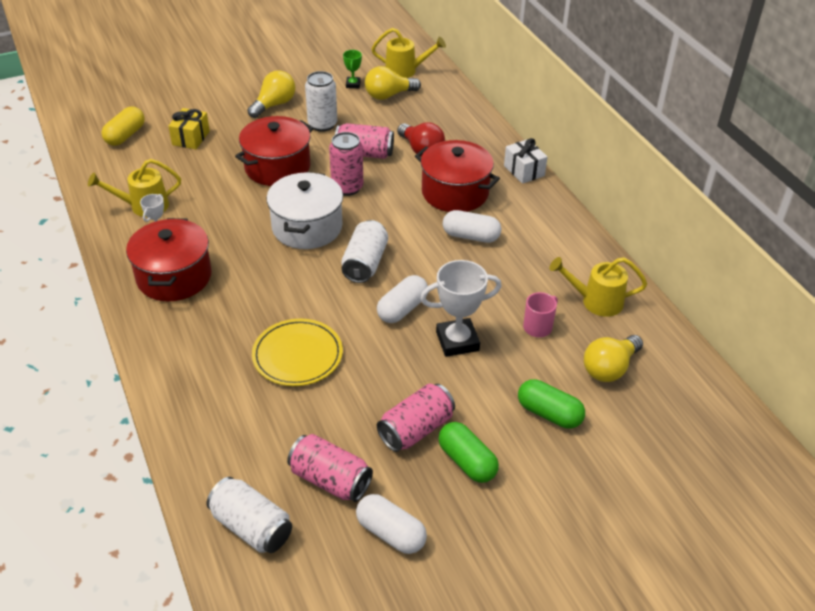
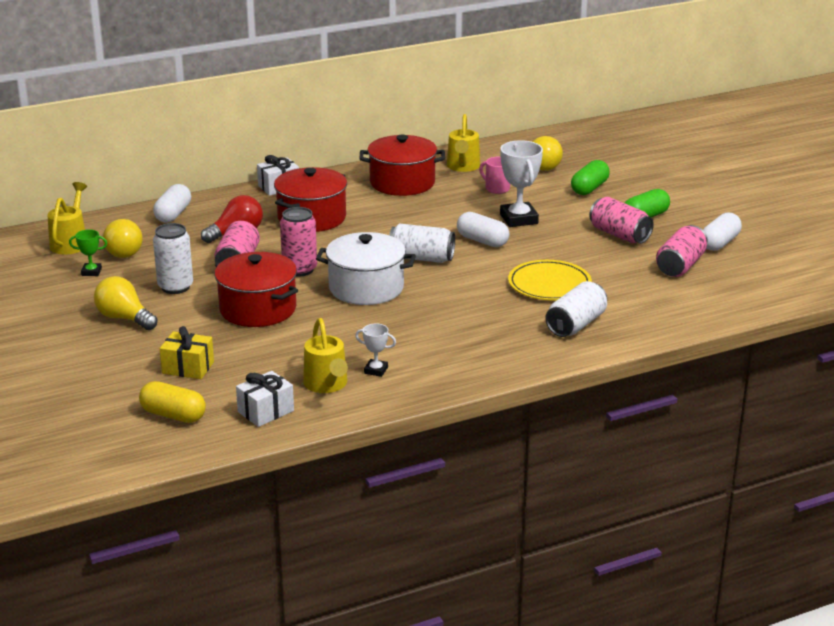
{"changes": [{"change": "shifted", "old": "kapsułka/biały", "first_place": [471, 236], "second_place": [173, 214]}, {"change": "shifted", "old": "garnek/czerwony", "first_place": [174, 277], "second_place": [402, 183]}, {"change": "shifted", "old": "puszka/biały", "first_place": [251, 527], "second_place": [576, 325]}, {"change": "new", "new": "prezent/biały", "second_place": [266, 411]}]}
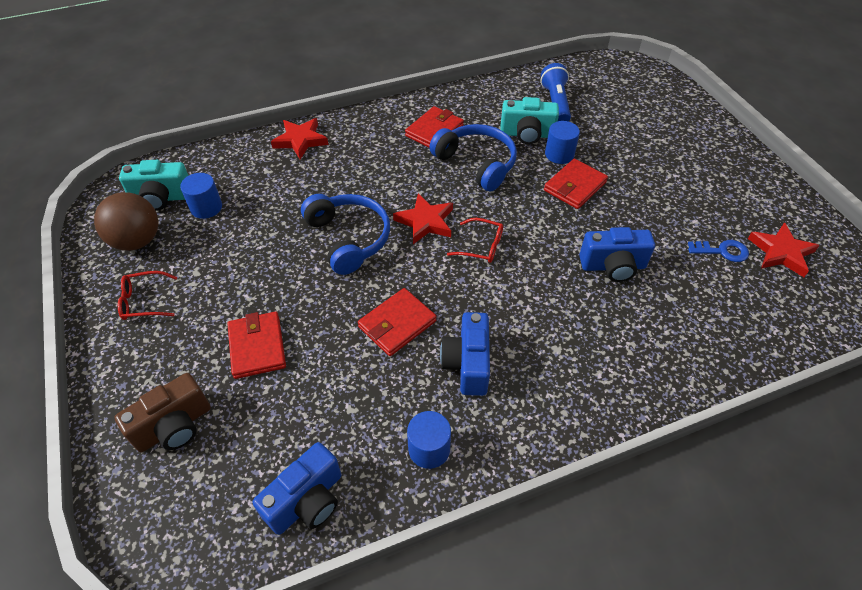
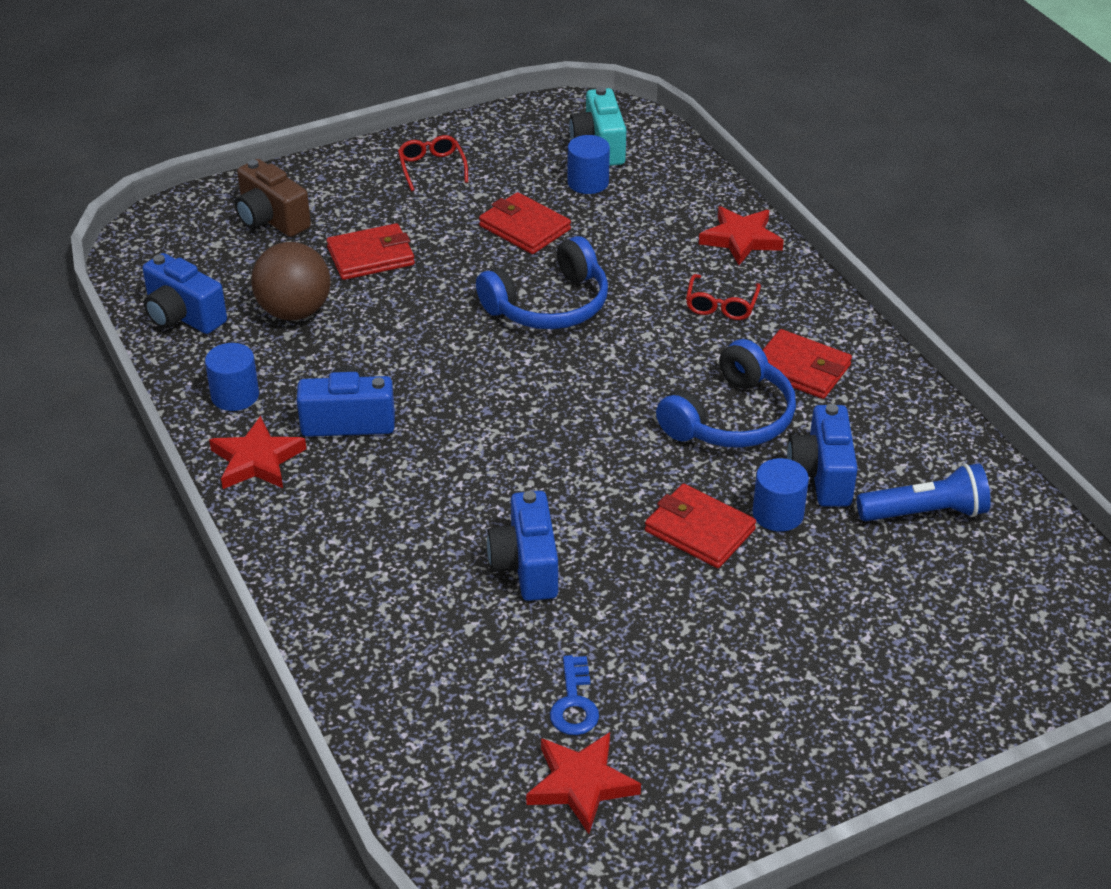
{"changes": [{"change": "repainted", "old": "aparat fotograficzny/turkusowy", "new": "aparat fotograficzny/niebieski", "first_place": [527, 134], "second_place": [822, 475]}, {"change": "shifted", "old": "piłka/brązowy", "first_place": [137, 241], "second_place": [294, 312]}, {"change": "shifted", "old": "gwiazda/czerwony", "first_place": [425, 221], "second_place": [257, 460]}, {"change": "shifted", "old": "okulary/czerwony", "first_place": [481, 246], "second_place": [721, 305]}, {"change": "shifted", "old": "portfel/czerwony", "first_place": [397, 324], "second_place": [524, 228]}]}
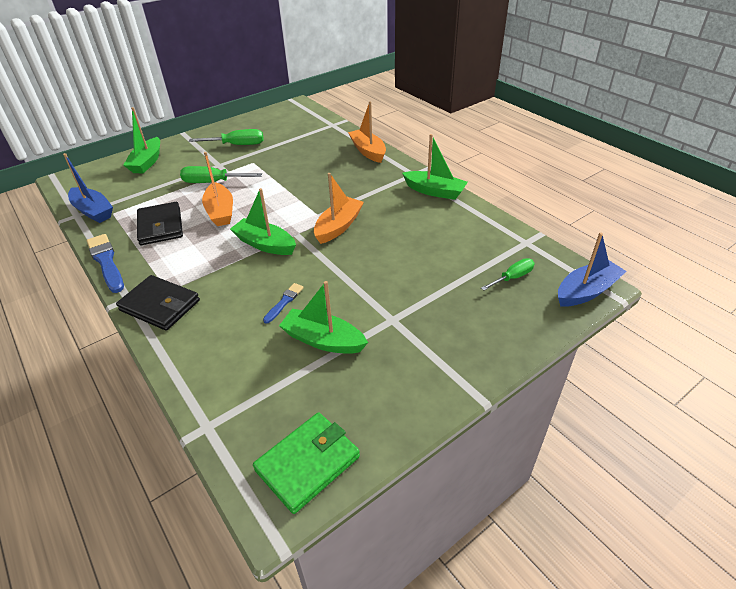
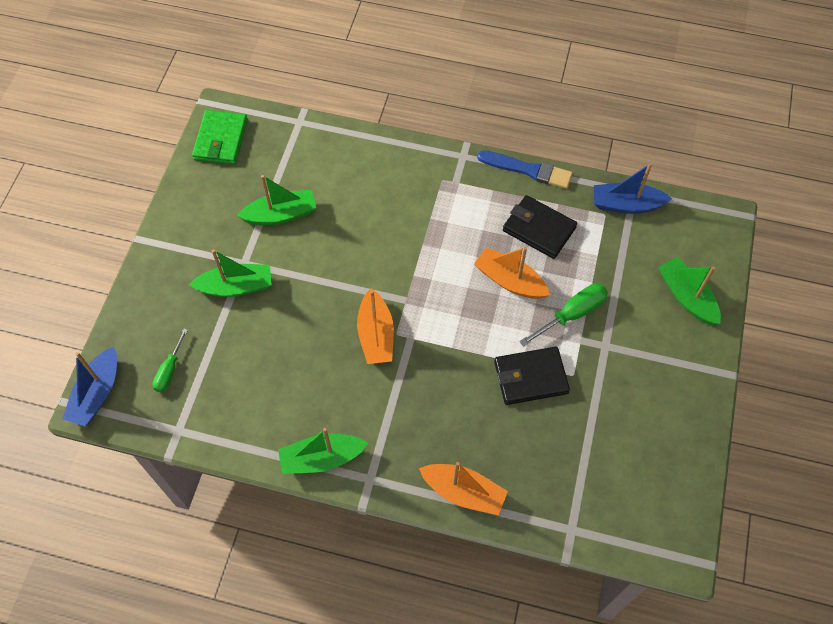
{"changes": [{"change": "gone", "old": "śrubokręt/zielony", "first_place": [237, 145]}, {"change": "shifted", "old": "łódka/zielony", "first_place": [265, 244], "second_place": [236, 287]}, {"change": "shifted", "old": "portfel/czarny", "first_place": [160, 305], "second_place": [530, 377]}, {"change": "gone", "old": "pędzel/niebieski", "first_place": [284, 302]}]}
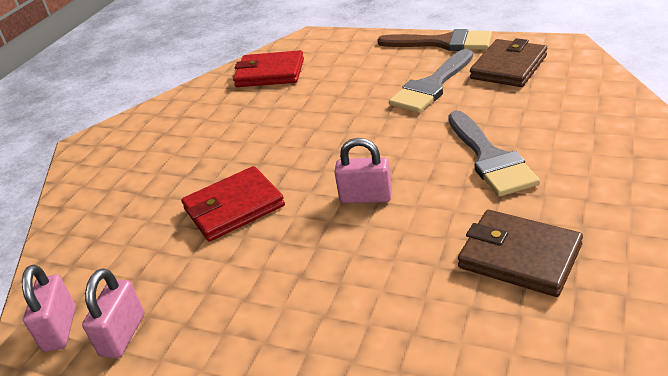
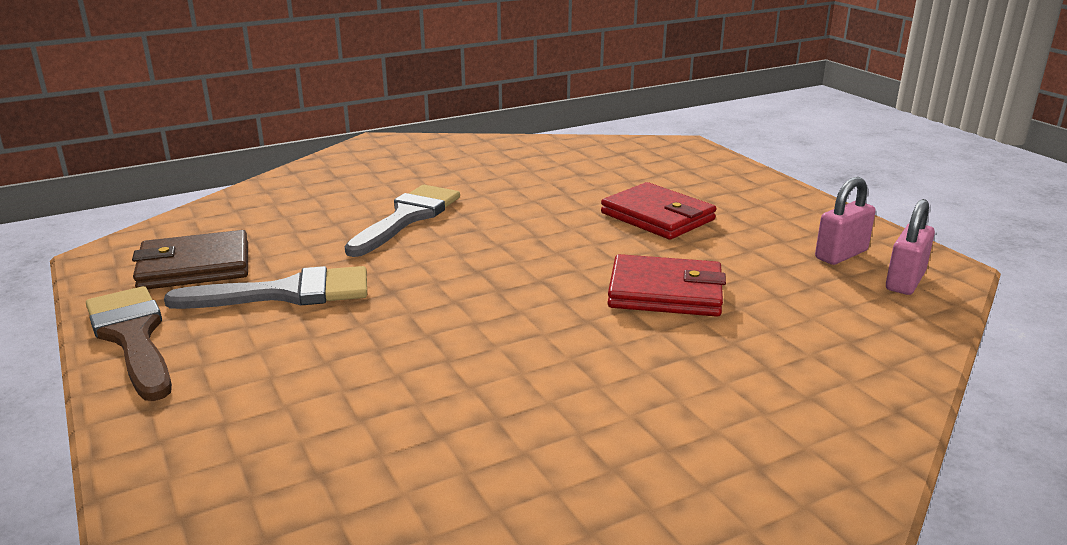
{"changes": [{"change": "shifted", "old": "portfel/czerwony", "first_place": [270, 73], "second_place": [657, 216]}, {"change": "gone", "old": "kłódka/różowy", "first_place": [365, 197]}, {"change": "gone", "old": "portfel/brązowy", "first_place": [519, 256]}]}
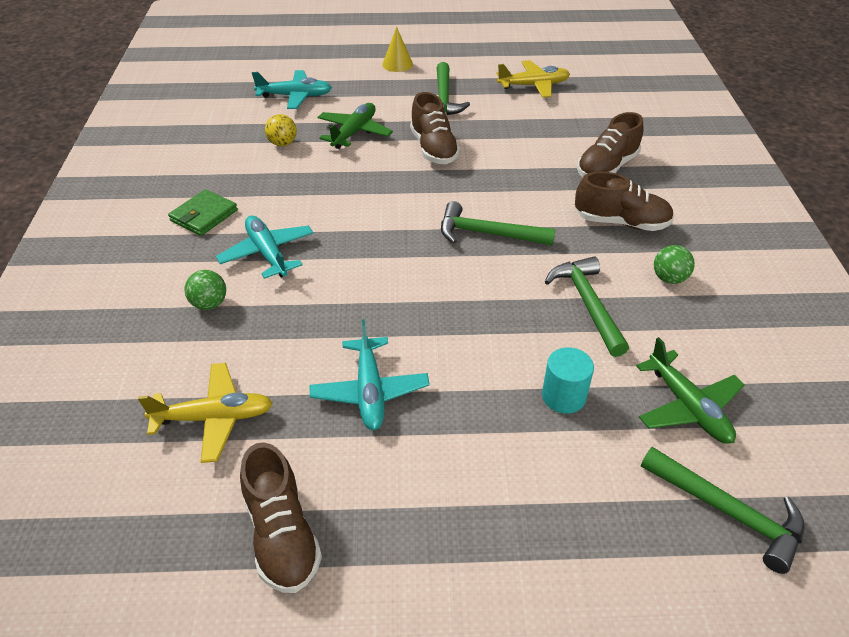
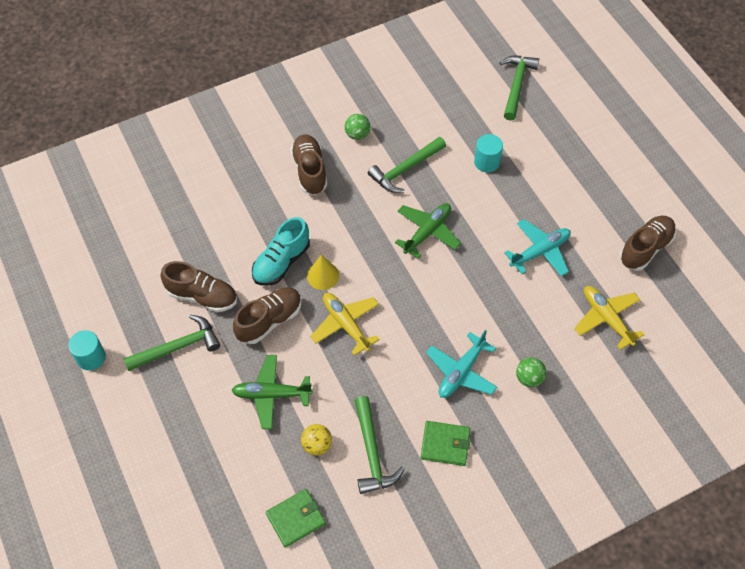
{"changes": [{"change": "shifted", "old": "stożek/żółty", "first_place": [397, 64], "second_place": [323, 275]}, {"change": "shifted", "old": "samolot/żółty", "first_place": [533, 85], "second_place": [346, 325]}, {"change": "gone", "old": "samolot/turkusowy", "first_place": [295, 96]}, {"change": "shifted", "old": "but/brązowy", "first_place": [607, 167], "second_place": [202, 296]}, {"change": "shifted", "old": "młotek/zielony", "first_place": [488, 234], "second_place": [372, 452]}, {"change": "shifted", "old": "samolot/zielony", "first_place": [687, 407], "second_place": [427, 232]}, {"change": "new", "new": "but/turkusowy", "second_place": [281, 262]}, {"change": "new", "new": "walec/turkusowy", "second_place": [91, 357]}, {"change": "new", "new": "portfel/zielony", "second_place": [296, 519]}]}
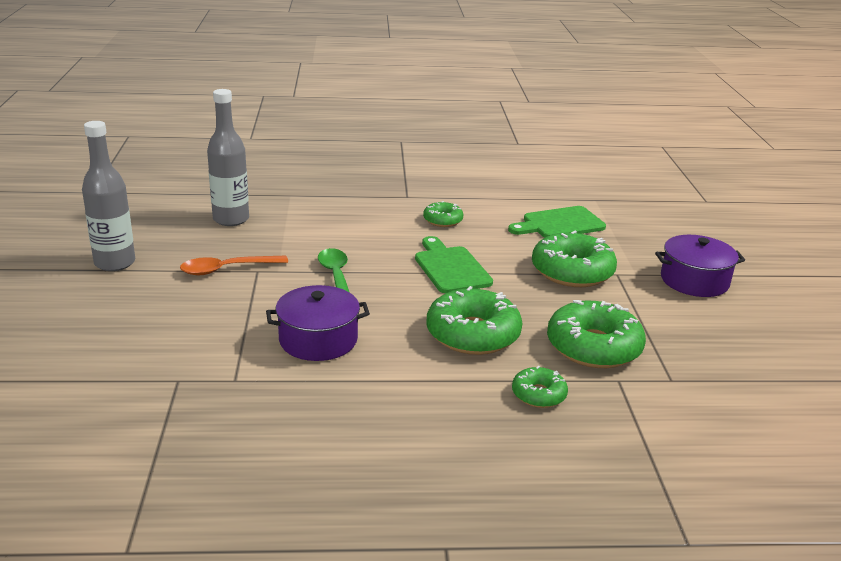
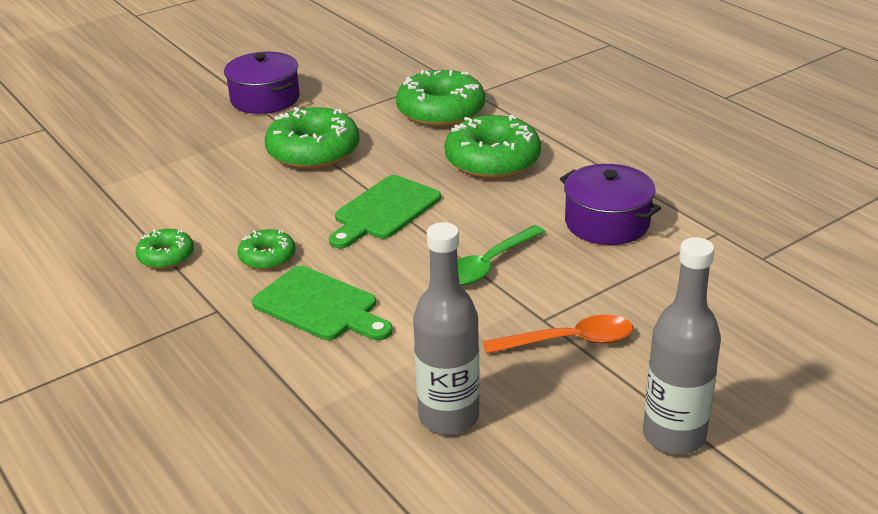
{"changes": [{"change": "shifted", "old": "deska do krojenia/zielony", "first_place": [559, 224], "second_place": [320, 306]}, {"change": "rotated", "old": "łyżka/pomarańczowy", "first_place": [227, 269], "second_place": [569, 341], "degrees": -45}, {"change": "shifted", "old": "donut/zielony", "first_place": [538, 394], "second_place": [166, 256]}]}
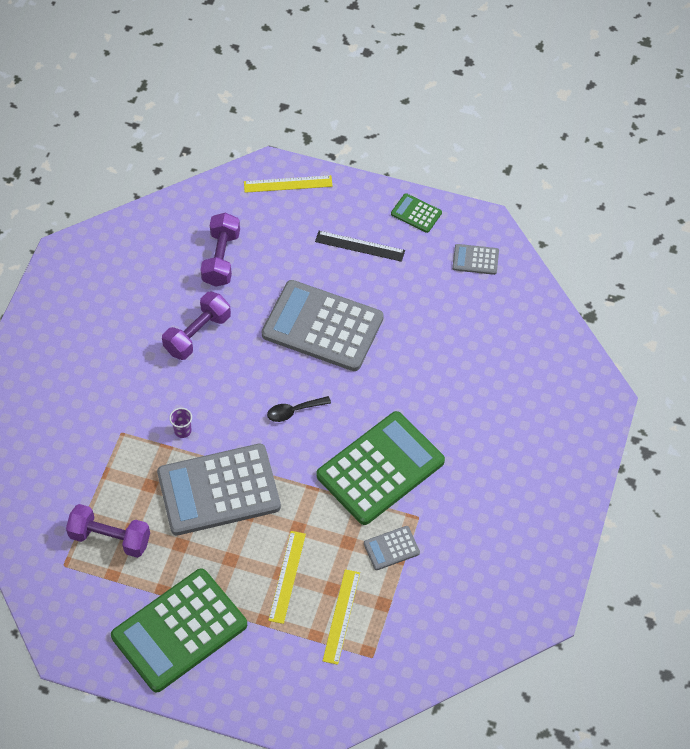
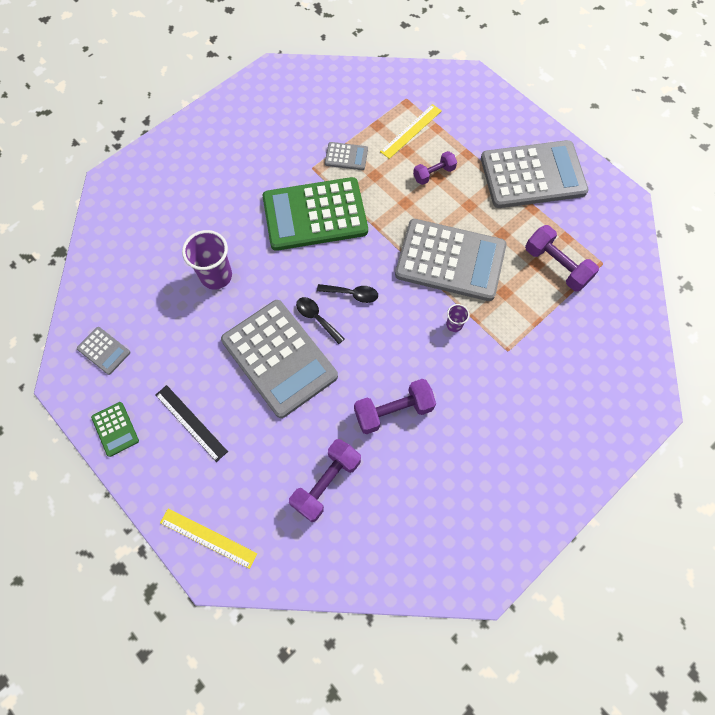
{"changes": [{"change": "swapped", "old": "linijka/żółty", "new": "hantel/fioletowy", "first_place": [287, 576], "second_place": [434, 174]}, {"change": "repainted", "old": "kalkulator/zielony", "new": "kalkulator/szary", "first_place": [179, 631], "second_place": [532, 175]}, {"change": "new", "new": "szklanka/fioletowy", "second_place": [216, 276]}, {"change": "new", "new": "łyżka/czarny", "second_place": [317, 318]}]}
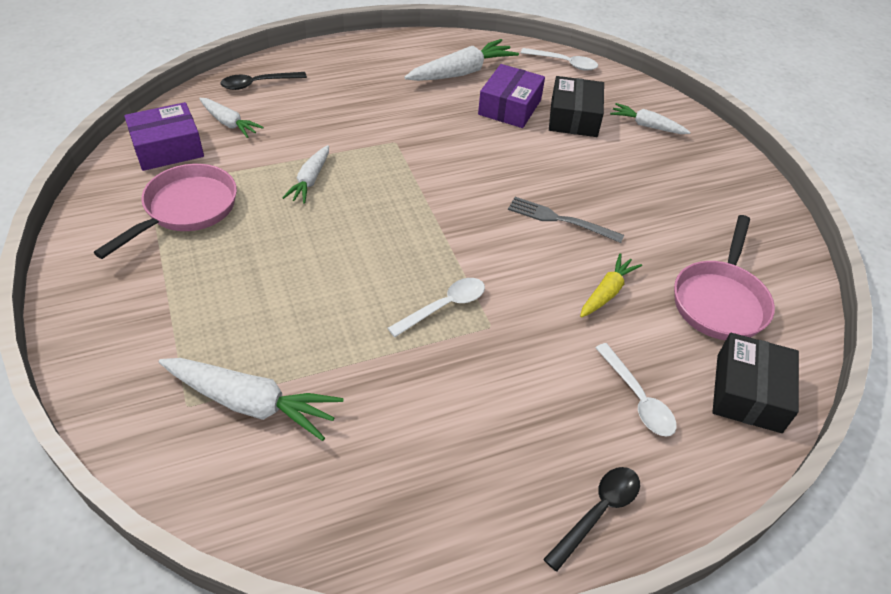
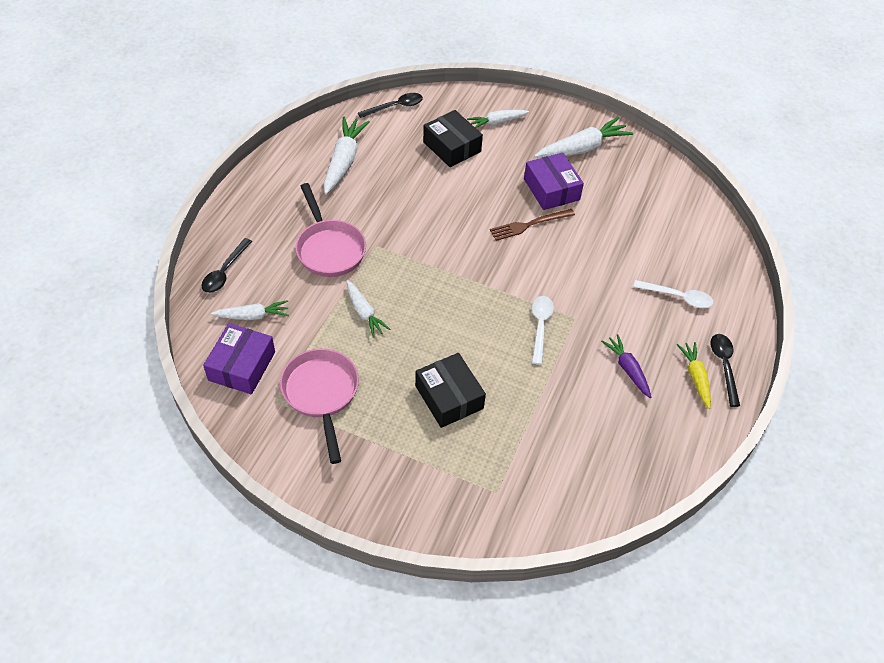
{"changes": [{"change": "repainted", "old": "łyżka/biały", "new": "łyżka/czarny", "first_place": [564, 63], "second_place": [395, 107]}, {"change": "shifted", "old": "pudełko/fioletowy", "first_place": [509, 107], "second_place": [551, 189]}, {"change": "repainted", "old": "widelec/szary", "new": "widelec/brązowy", "first_place": [560, 220], "second_place": [529, 225]}, {"change": "shifted", "old": "patelnia/różowy", "first_place": [720, 301], "second_place": [329, 249]}, {"change": "shifted", "old": "marchewka/żółty", "first_place": [607, 292], "second_place": [695, 377]}, {"change": "shifted", "old": "pudełko/czarny", "first_place": [748, 393], "second_place": [449, 397]}, {"change": "shifted", "old": "marchewka/biały", "first_place": [251, 403], "second_place": [582, 148]}, {"change": "new", "new": "marchewka/fioletowy", "second_place": [627, 369]}]}
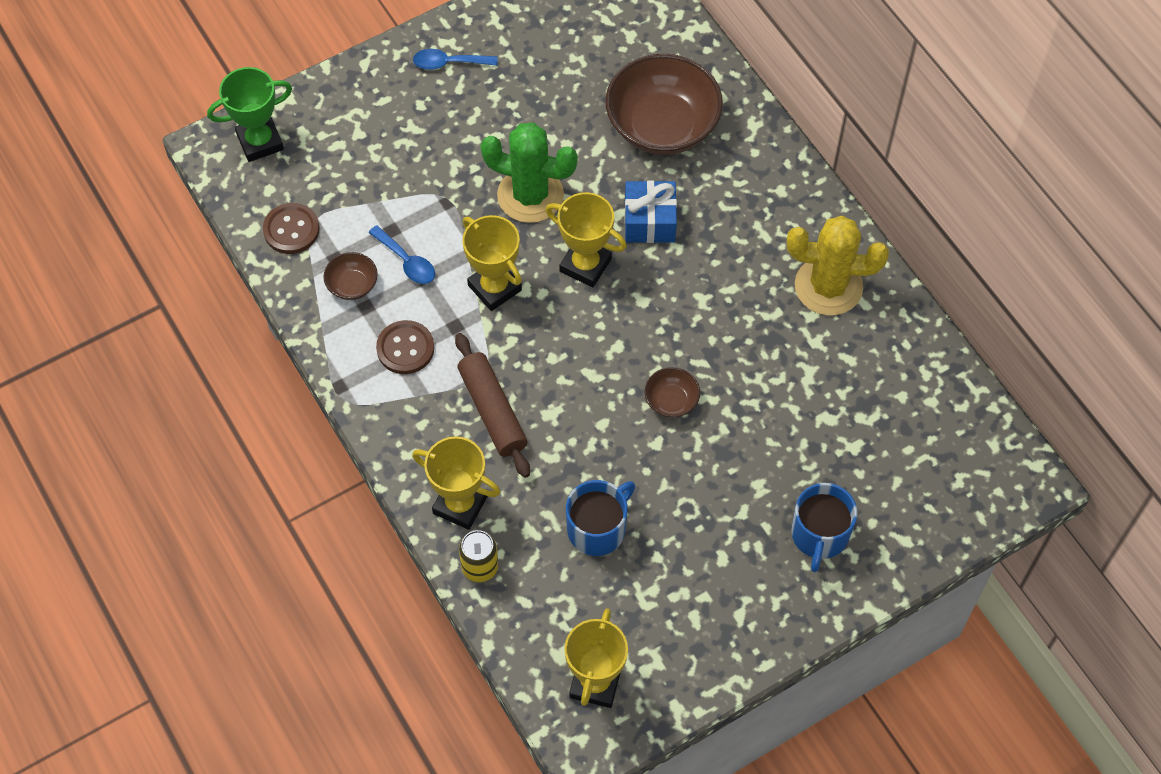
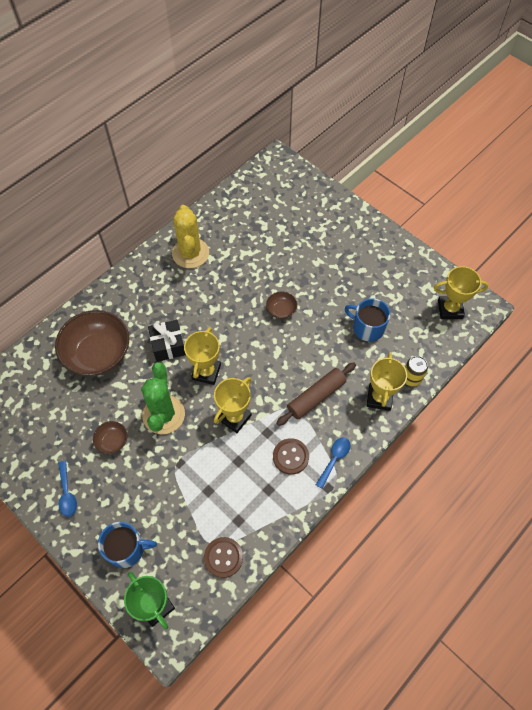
{"changes": [{"change": "repainted", "old": "prezent/niebieski", "new": "prezent/czarny", "first_place": [649, 221], "second_place": [168, 345]}, {"change": "shifted", "old": "łyżka/niebieski", "first_place": [406, 261], "second_place": [334, 459]}, {"change": "shifted", "old": "miska/brązowy", "first_place": [352, 285], "second_place": [112, 441]}, {"change": "shifted", "old": "kubek/niebieski", "first_place": [819, 535], "second_place": [127, 549]}]}
